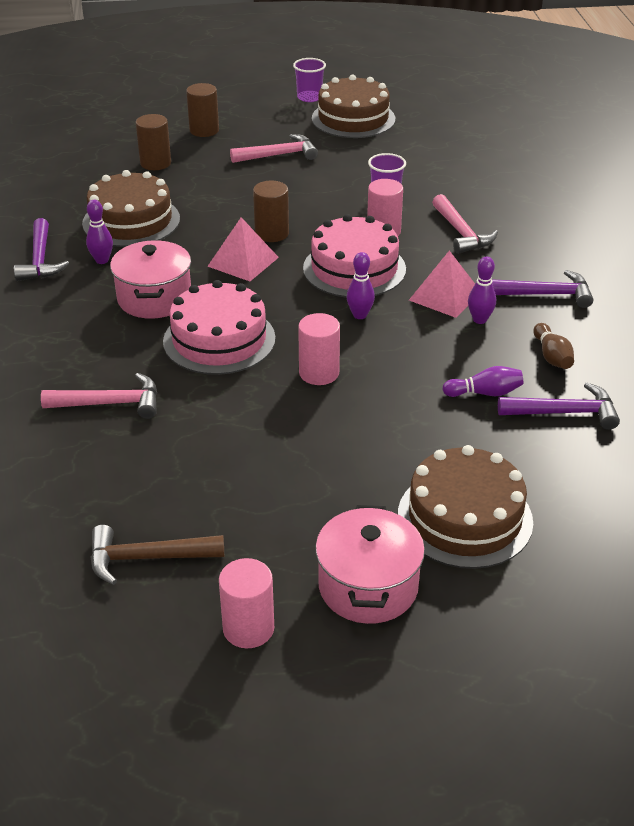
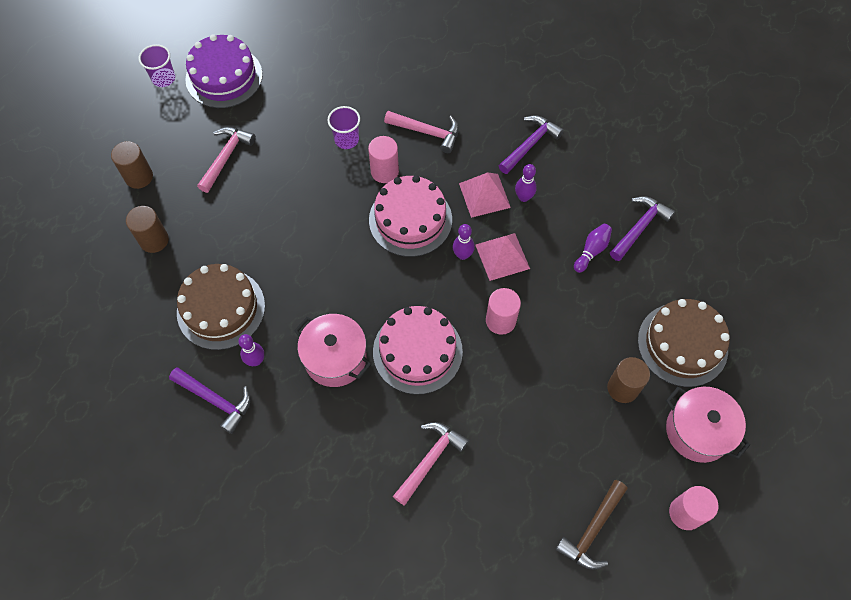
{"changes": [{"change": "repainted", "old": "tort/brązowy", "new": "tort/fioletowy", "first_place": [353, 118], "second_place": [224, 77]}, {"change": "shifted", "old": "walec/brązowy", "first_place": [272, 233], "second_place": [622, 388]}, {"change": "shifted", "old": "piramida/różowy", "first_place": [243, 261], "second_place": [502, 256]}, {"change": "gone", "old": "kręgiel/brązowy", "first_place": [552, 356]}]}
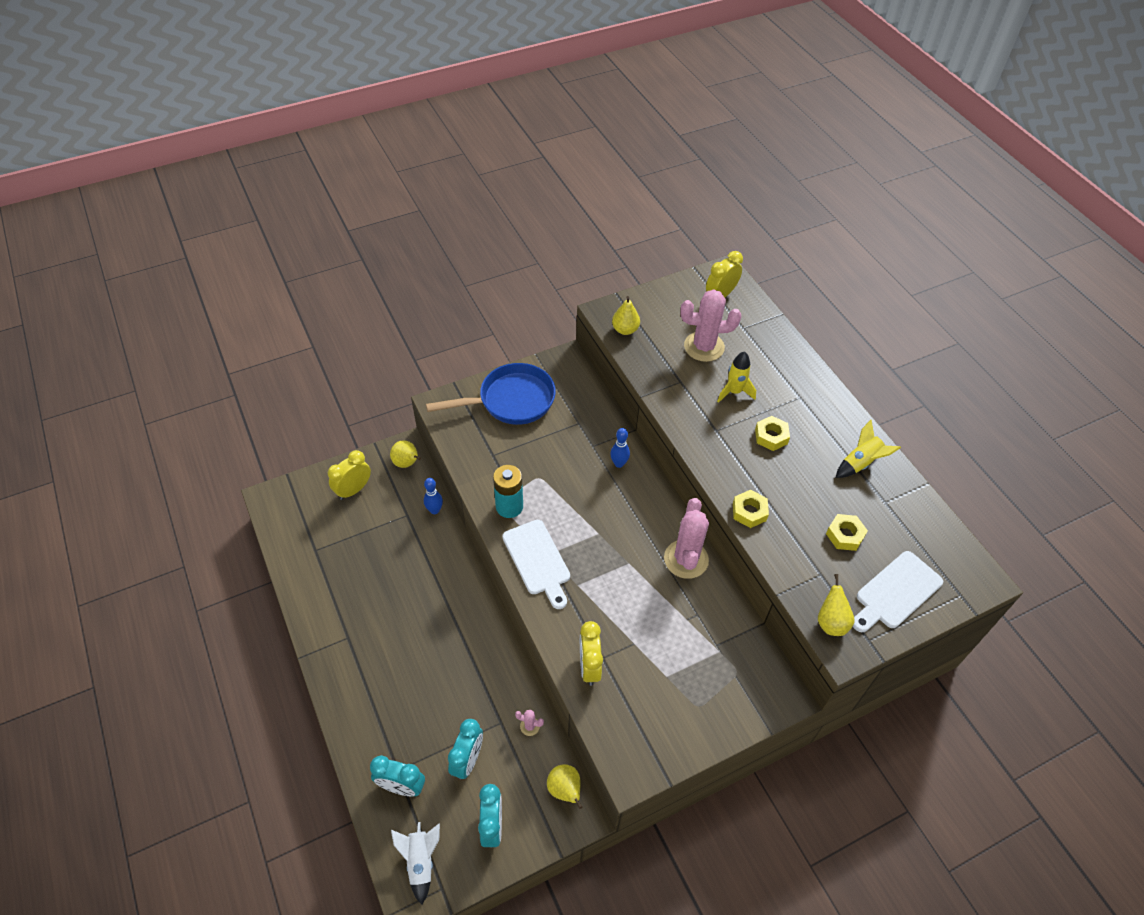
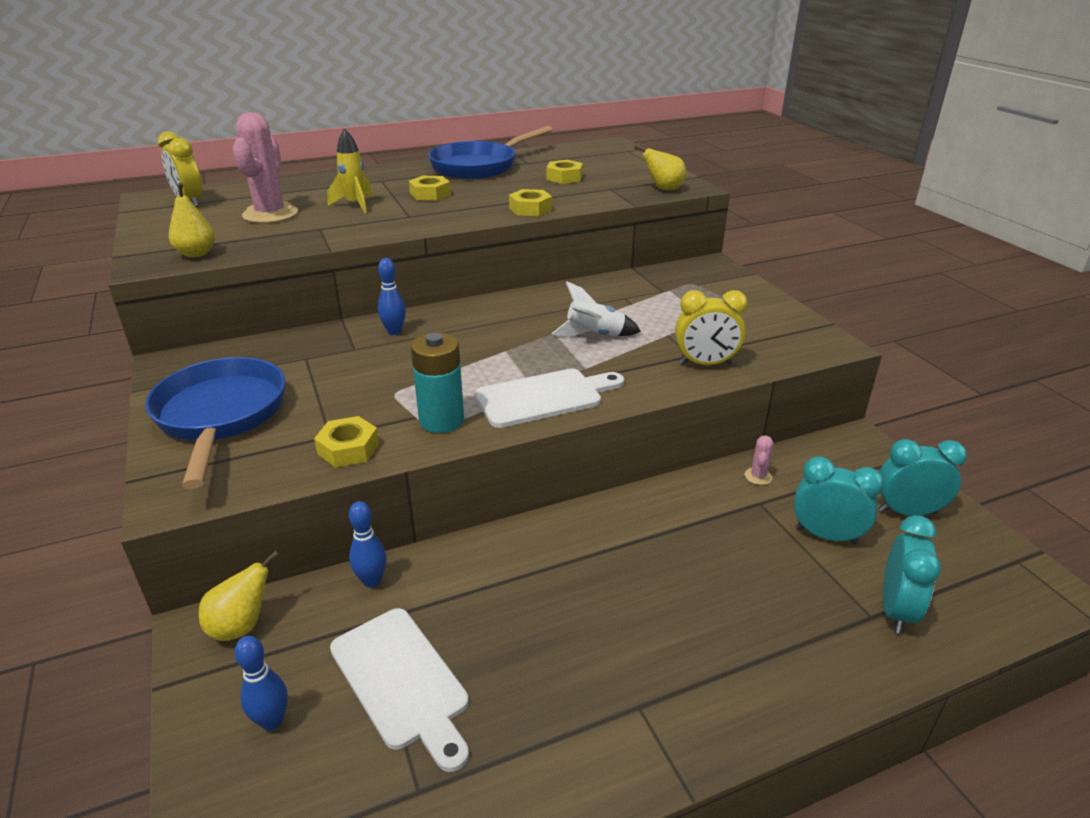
{"changes": [{"change": "swapped", "old": "rakieta/żółty", "new": "patelnia/niebieski", "first_place": [860, 463], "second_place": [479, 166]}, {"change": "swapped", "old": "budzik/żółty", "new": "kręgiel/niebieski", "first_place": [353, 490], "second_place": [272, 721]}, {"change": "gone", "old": "kaktus/różowy", "first_place": [686, 559]}, {"change": "shifted", "old": "deska do krojenia/biały", "first_place": [896, 592], "second_place": [402, 681]}, {"change": "gone", "old": "gruszka/żółty", "first_place": [565, 790]}, {"change": "shifted", "old": "rakieta/biały", "first_place": [420, 861], "second_place": [594, 335]}, {"change": "new", "new": "nakrętka/żółty", "second_place": [348, 449]}]}
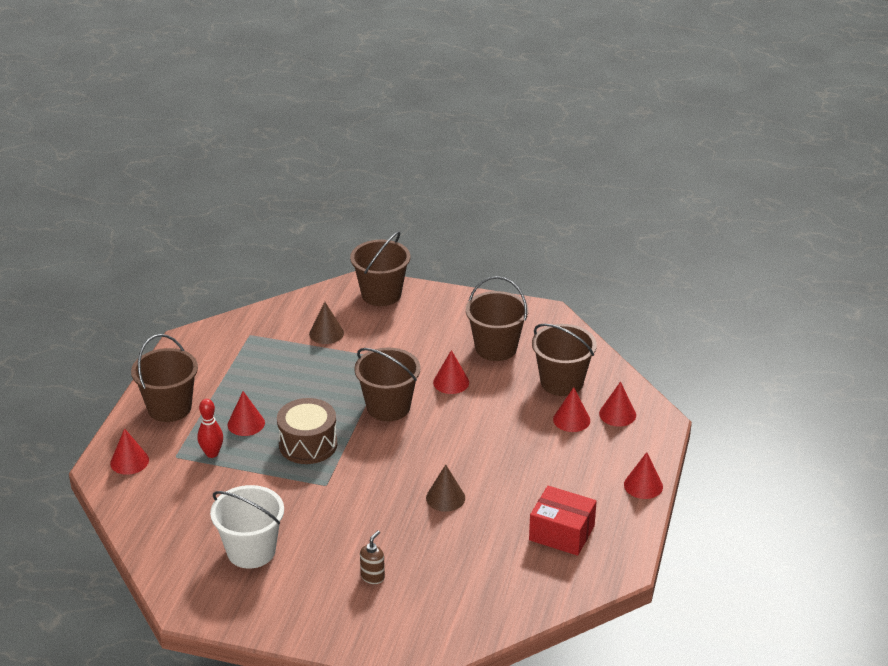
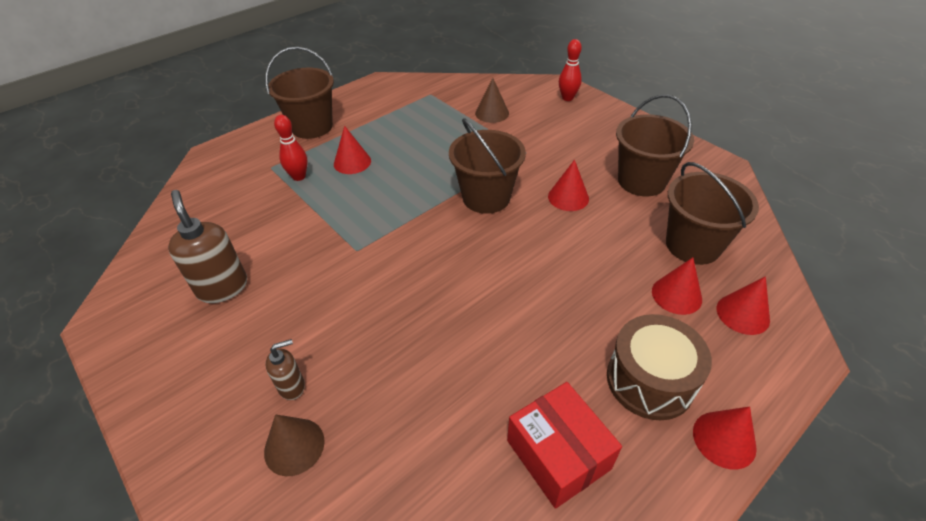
{"changes": [{"change": "swapped", "old": "wiadro/brązowy", "new": "kręgiel/czerwony", "first_place": [381, 294], "second_place": [567, 98]}, {"change": "shifted", "old": "bęben/brązowy", "first_place": [308, 444], "second_place": [650, 380]}, {"change": "gone", "old": "stożek/czerwony", "first_place": [129, 461]}, {"change": "shifted", "old": "stożek/brązowy", "first_place": [445, 498], "second_place": [294, 446]}, {"change": "swapped", "old": "wiadro/biały", "new": "dozownik mydła/brązowy", "first_place": [251, 551], "second_place": [222, 287]}]}
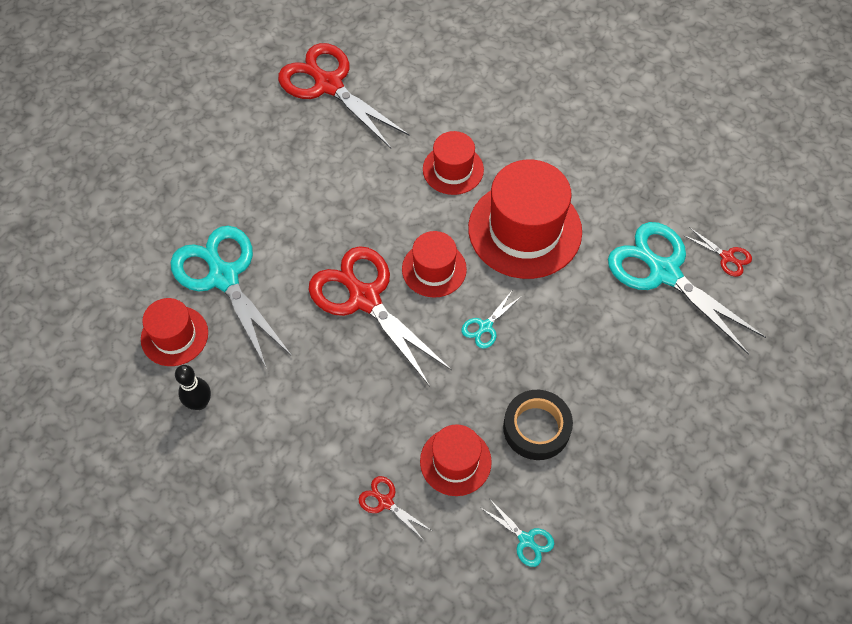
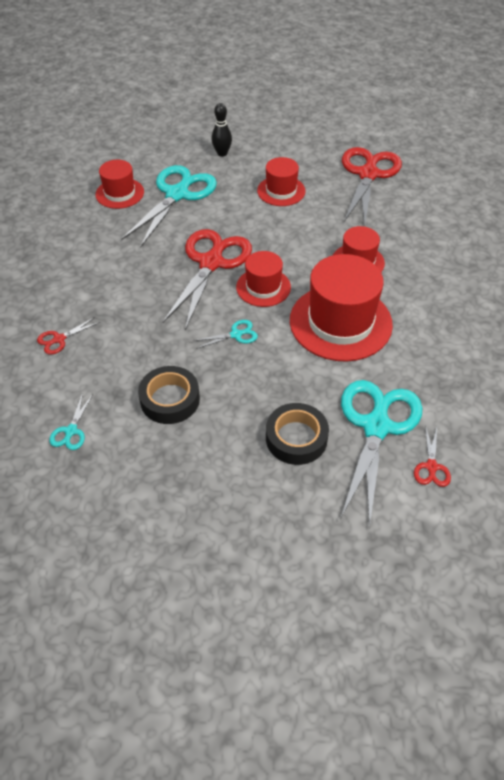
{"changes": [{"change": "rotated", "old": "nożyczki/turkusowy", "first_place": [485, 327], "second_place": [236, 334], "degrees": 150}, {"change": "shifted", "old": "kręgiel/czarny", "first_place": [200, 403], "second_place": [222, 153]}, {"change": "shifted", "old": "kapelusz/czerwony", "first_place": [455, 461], "second_place": [281, 191]}, {"change": "rotated", "old": "nożyczki/czerwony", "first_place": [385, 502], "second_place": [59, 339], "degrees": -135}, {"change": "new", "new": "taśma klejąca/czarny", "second_place": [296, 438]}]}
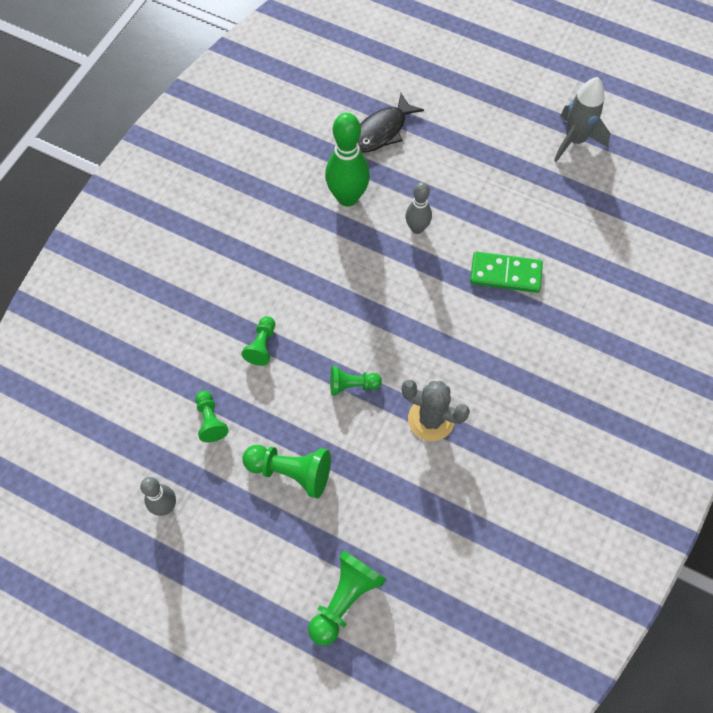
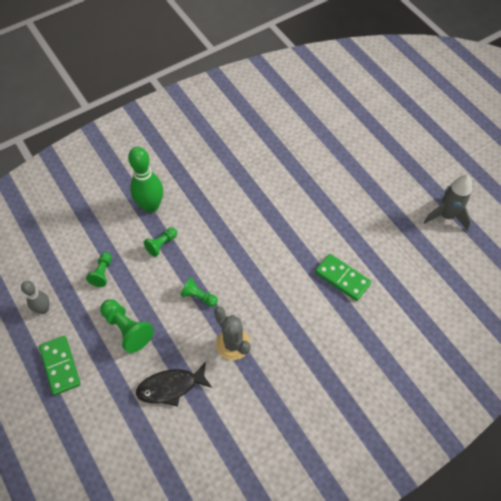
{"changes": [{"change": "shifted", "old": "ryba/czarny", "first_place": [381, 131], "second_place": [170, 387]}, {"change": "shifted", "old": "kręgiel/zielony", "first_place": [347, 197], "second_place": [151, 206]}, {"change": "gone", "old": "kręgiel/szary", "first_place": [417, 228]}, {"change": "gone", "old": "pionek/zielony", "first_place": [345, 599]}, {"change": "new", "new": "kostka domina/zielony", "second_place": [60, 366]}]}
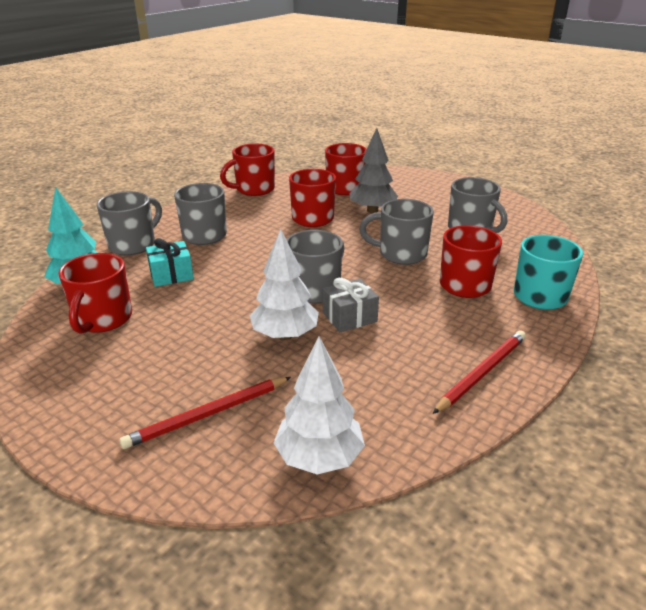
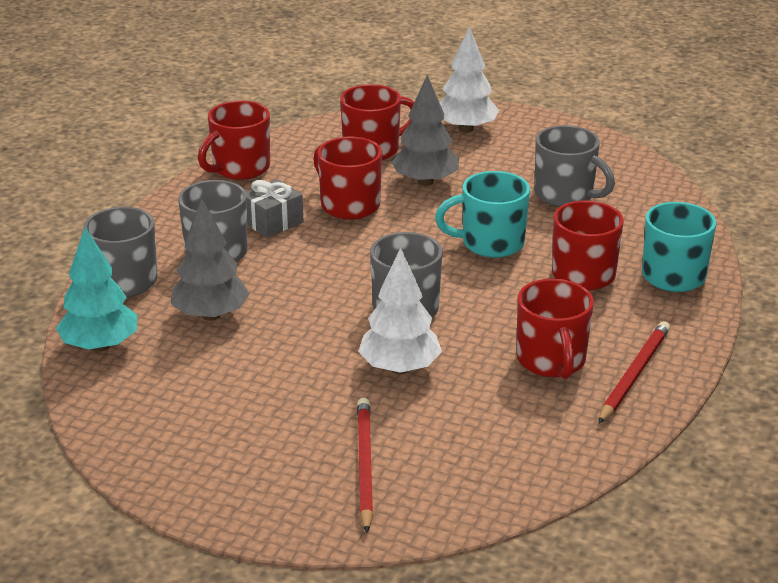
{"changes": [{"change": "repainted", "old": "kubek/szary", "new": "kubek/turkusowy", "first_place": [401, 254], "second_place": [490, 243]}, {"change": "swapped", "old": "prezent/turkusowy", "new": "drzewko/szary", "first_place": [171, 275], "second_place": [211, 315]}, {"change": "shifted", "old": "kubek/czerwony", "first_place": [103, 319], "second_place": [551, 361]}, {"change": "shifted", "old": "prezent/szary", "first_place": [349, 317], "second_place": [272, 222]}, {"change": "shifted", "old": "drzewko/biały", "first_place": [319, 457], "second_place": [465, 129]}, {"change": "rotated", "old": "ołówek/czerwony", "first_place": [208, 414], "second_place": [364, 465], "degrees": 135}]}
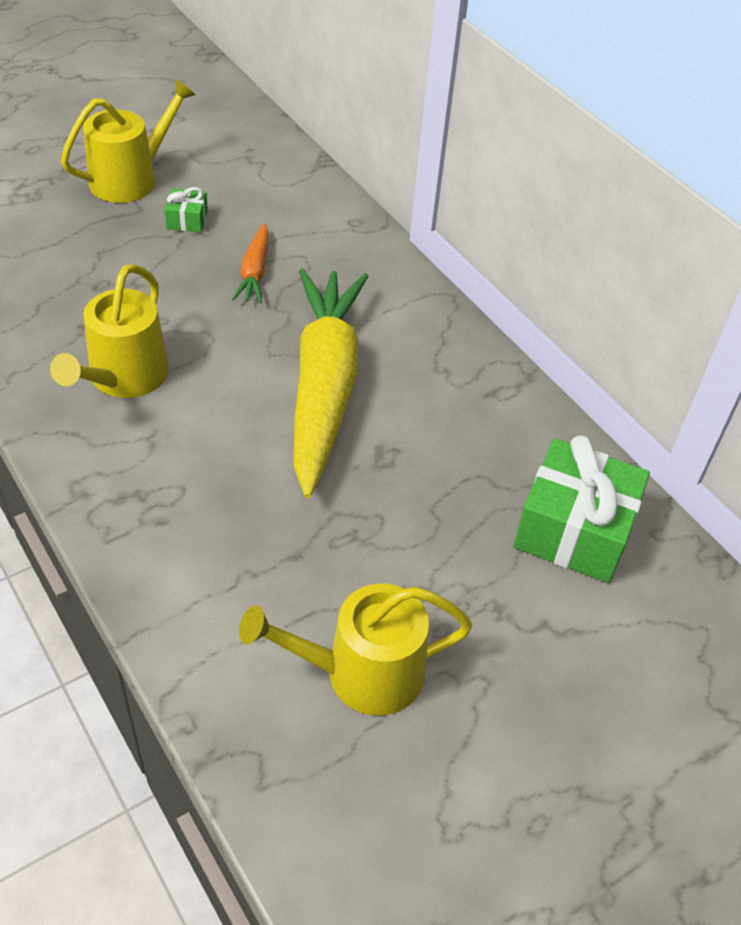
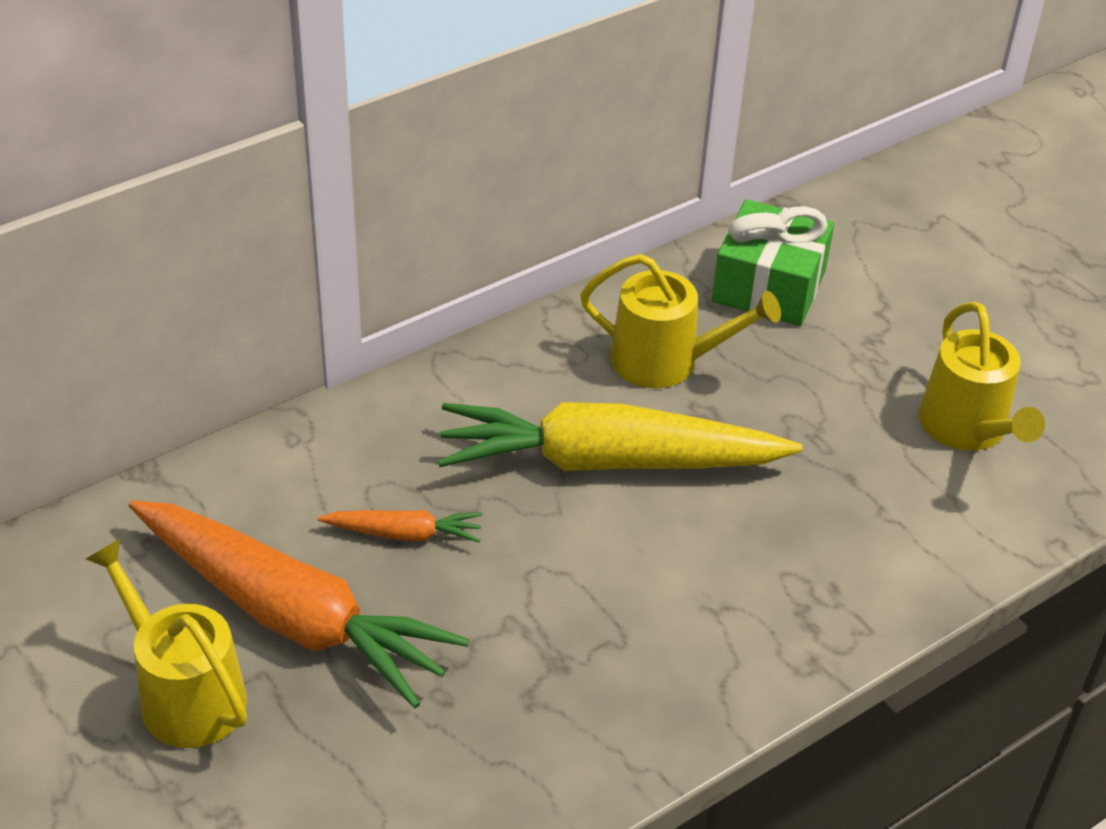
{"changes": [{"change": "swapped", "old": "prezent/zielony", "new": "marchewka/pomarańczowy", "first_place": [187, 220], "second_place": [291, 615]}, {"change": "shifted", "old": "konewka/żółty", "first_place": [124, 377], "second_place": [665, 361]}]}
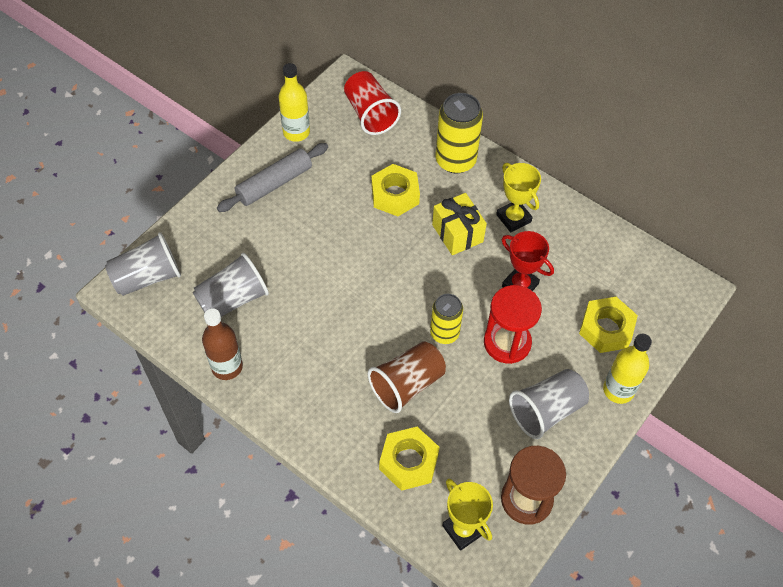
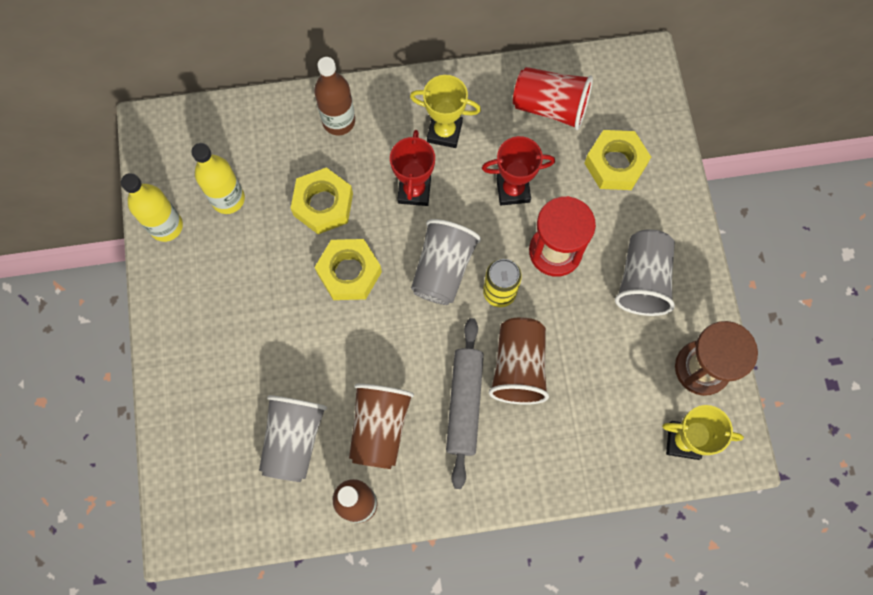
{"changes": [{"change": "shifted", "old": "szklanka/czerwony", "first_place": [370, 114], "second_place": [550, 107]}, {"change": "swapped", "old": "puszka/żółty", "new": "butelka/brązowy", "first_place": [455, 160], "second_place": [339, 121]}, {"change": "shifted", "old": "wałek do ciasta/szary", "first_place": [274, 184], "second_place": [464, 404]}, {"change": "swapped", "old": "prezent/żółty", "new": "puchar/czerwony", "first_place": [457, 233], "second_place": [414, 190]}, {"change": "shifted", "old": "szklanka/szary", "first_place": [147, 277], "second_place": [443, 269]}, {"change": "shifted", "old": "butelka/żółty", "first_place": [618, 390], "second_place": [228, 199]}, {"change": "shifted", "old": "nakrętka/żółty", "first_place": [409, 462], "second_place": [349, 272]}, {"change": "new", "new": "szklanka/brązowy", "second_place": [380, 428]}]}
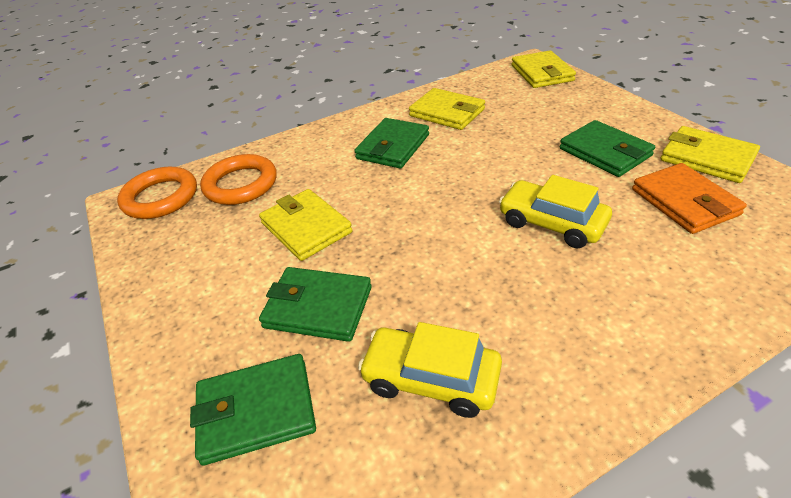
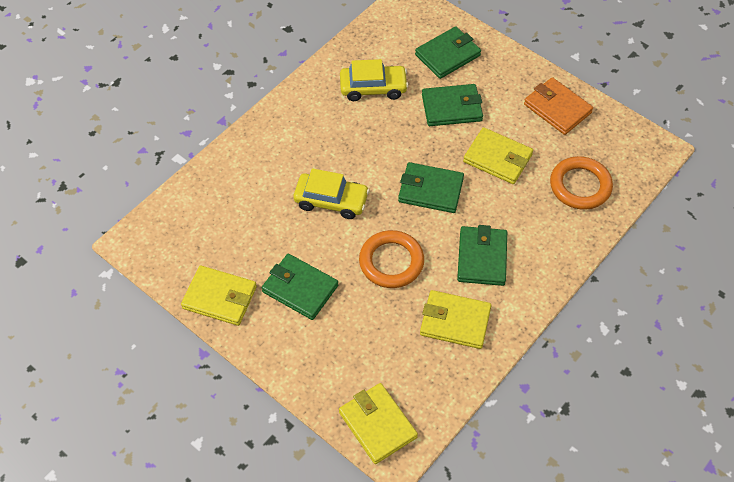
{"changes": [{"change": "shifted", "old": "portfel/pomarańczowy", "first_place": [684, 202], "second_place": [557, 108]}, {"change": "shifted", "old": "pierścień/pomarańczowy", "first_place": [160, 197], "second_place": [391, 262]}, {"change": "new", "new": "portfel/zielony", "second_place": [430, 190]}]}
